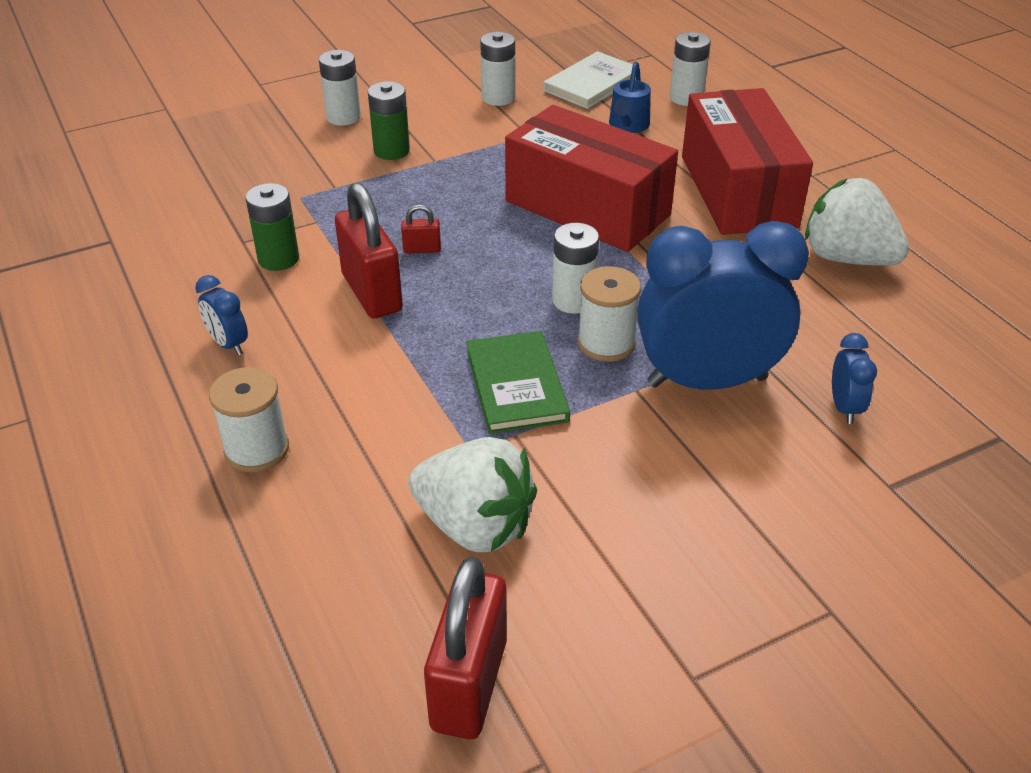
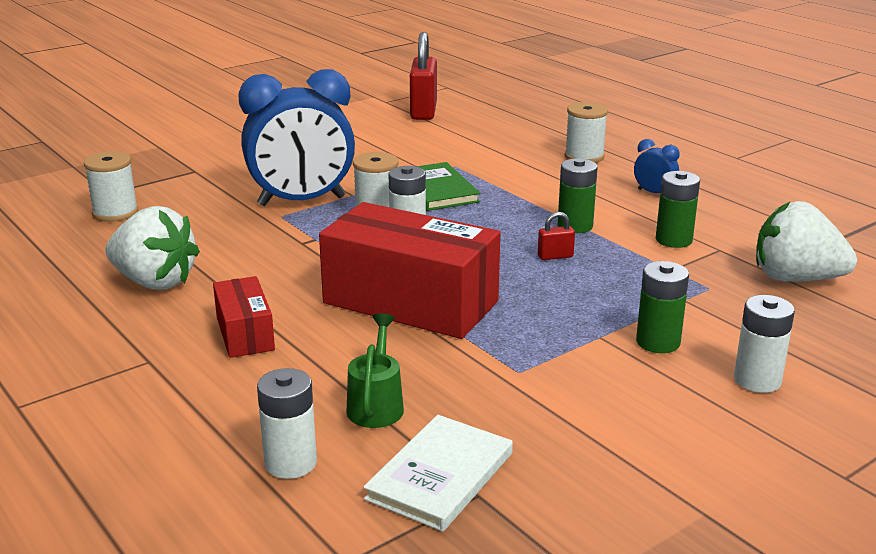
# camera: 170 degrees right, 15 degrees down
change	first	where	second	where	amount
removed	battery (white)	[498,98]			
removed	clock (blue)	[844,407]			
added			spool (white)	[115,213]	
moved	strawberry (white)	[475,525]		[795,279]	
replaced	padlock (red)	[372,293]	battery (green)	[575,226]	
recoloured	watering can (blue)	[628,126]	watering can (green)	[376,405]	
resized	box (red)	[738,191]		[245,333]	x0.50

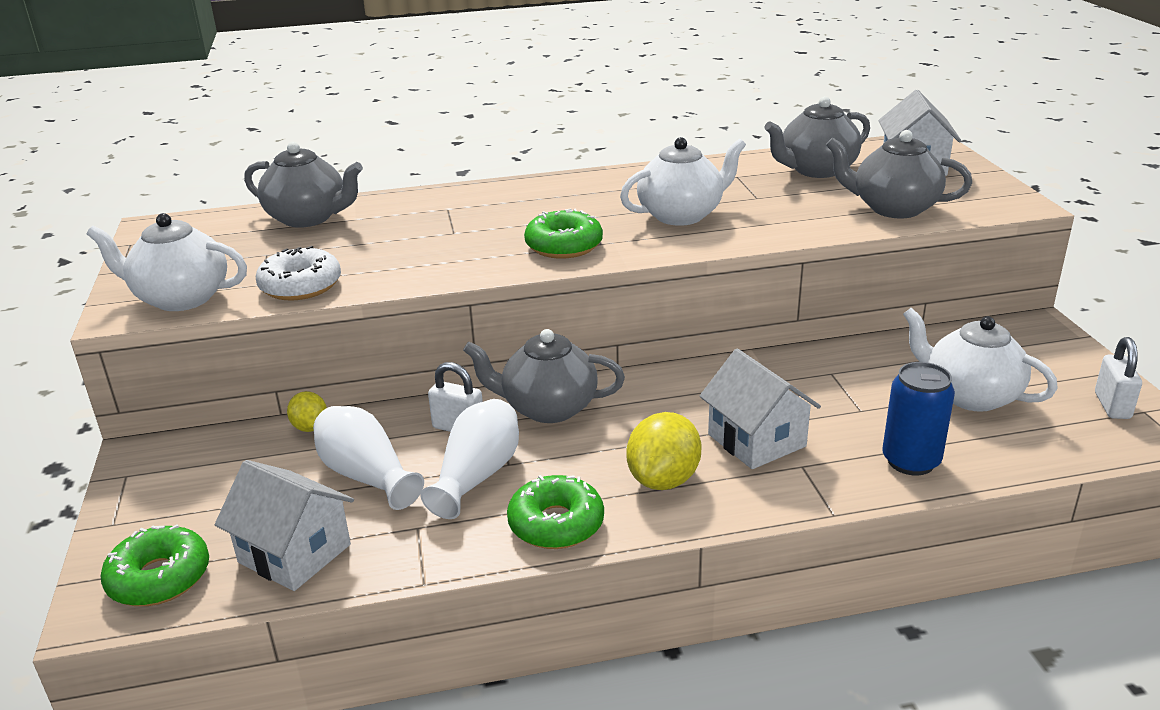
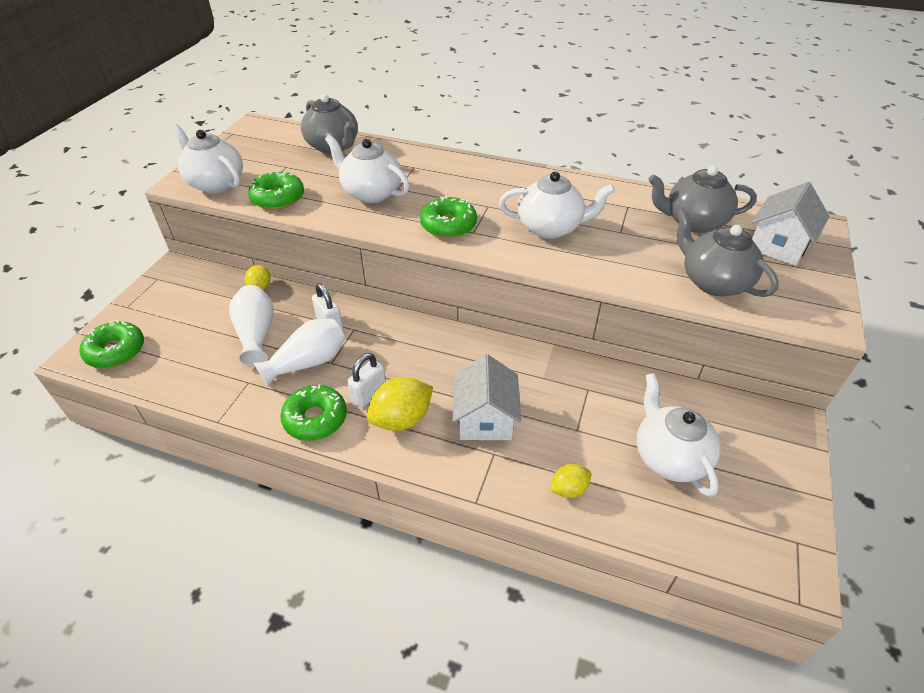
# camera: 30 degrees right, 15 degrees up
change	first	where	second	where	amount
removed	house (white)	[294,553]			
removed	teapot (grey)	[548,408]			
added			teapot (white)	[371,193]	
moved	padlock (white)	[1112,406]		[369,394]	
replaced	can (blue)	[910,461]	lemon (yellow)	[568,489]	
recoloured	donut (white)	[300,286]	donut (green)	[278,198]	

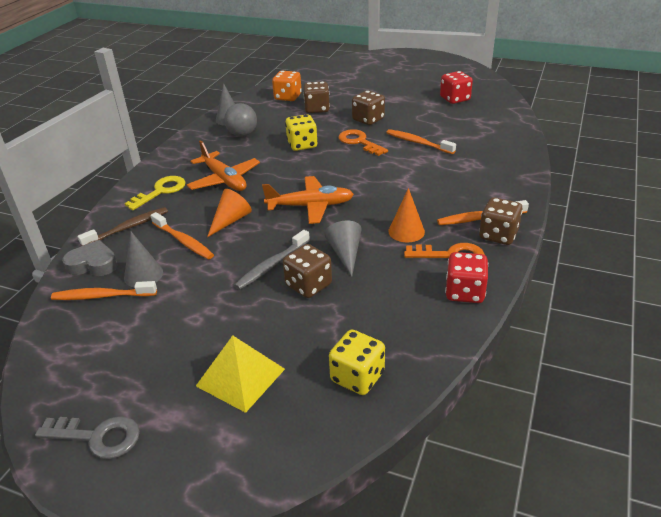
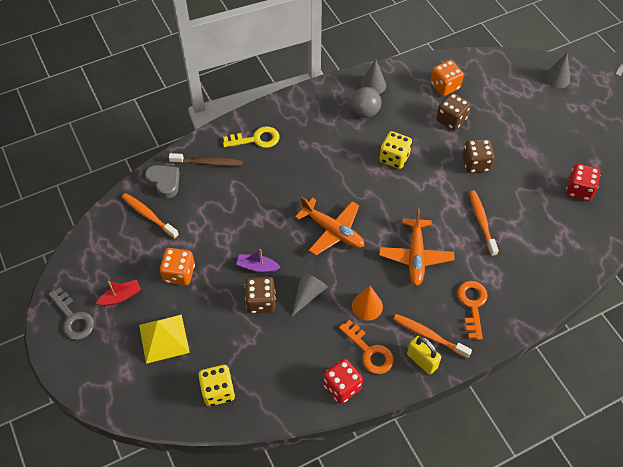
# camera: 40 degrees right, 20 degrees up
change	first	where	second	where	amount
removed	toothbrush (orange)	[183,241]			
removed	cone (orange)	[230,220]			
added			boat (red)	[121,296]	
added			dice (orange)	[179,273]	
moved	cone (grey)	[143,275]		[557,78]	
moved	plane (orange)	[224,180]		[415,256]	
moved	key (orange)	[359,142]		[472,305]	
replaced	toothbrush (grey)	[272,265]	boat (purple)	[257,267]	
replaced	dice (brown)	[498,235]	padlock (yellow)	[422,361]	

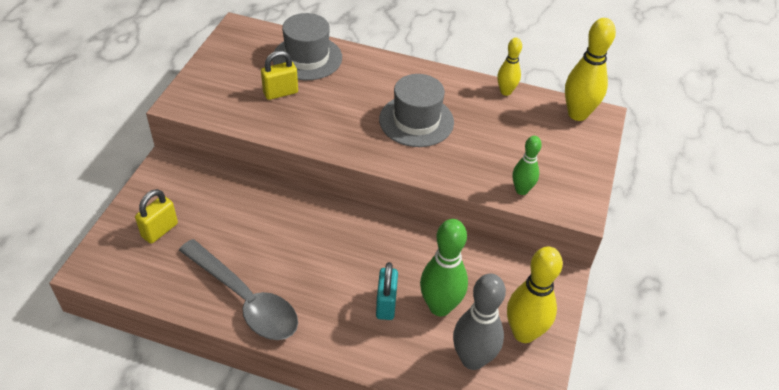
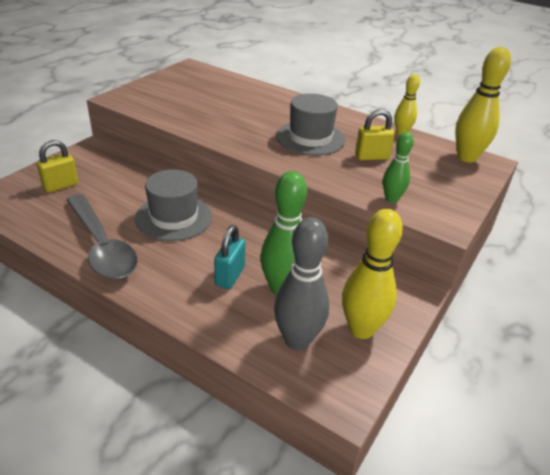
# camera: 15 degrees right, 10 degrees down
change	first	where	second	where	amount
moved	padlock (yellow)	[280,93]		[371,157]	
moved	hat (grey)	[307,58]		[174,217]	

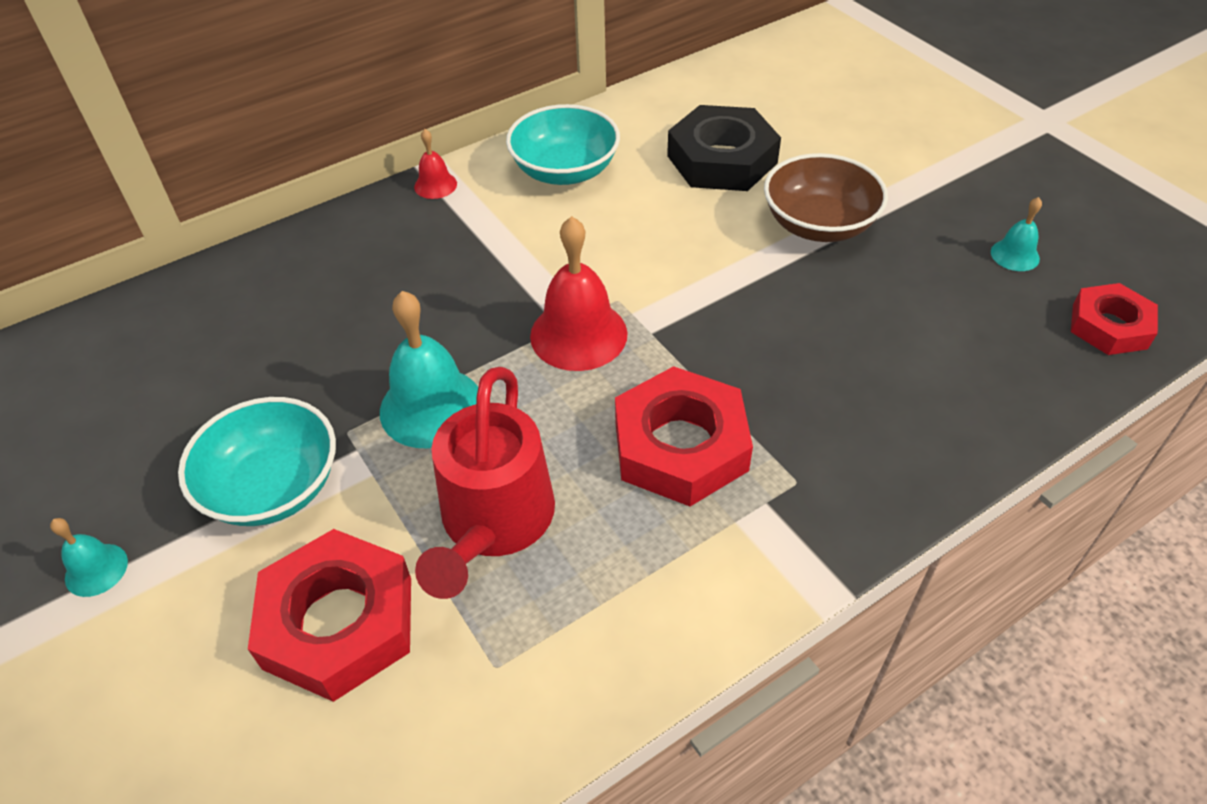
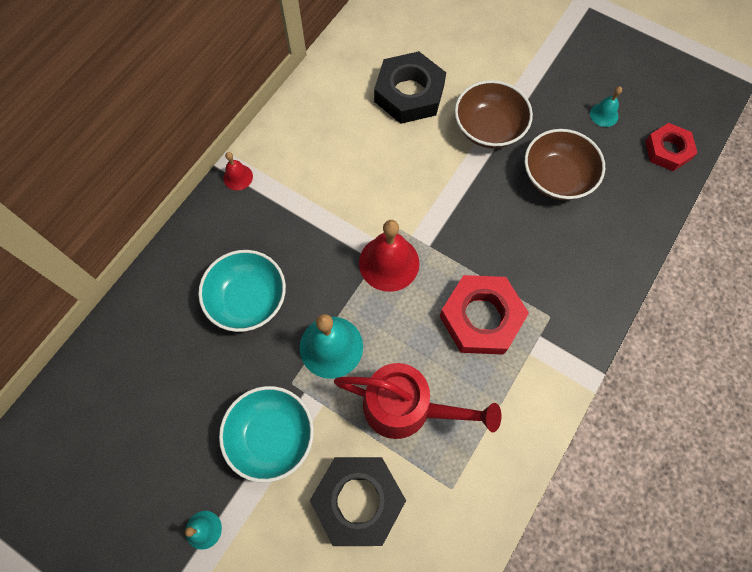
# camera: 25 degrees left, 20 degrees up
change	first	where	second	where	amount
added			bowl (brown)	[556,177]	
moved	bowl (turquoise)	[565,171]		[248,299]	
recoloured	nut (red)	[339,622]	nut (black)	[358,500]	
turned	watering can (red)	[493,523]		[407,407]	60 degrees counterclockwise

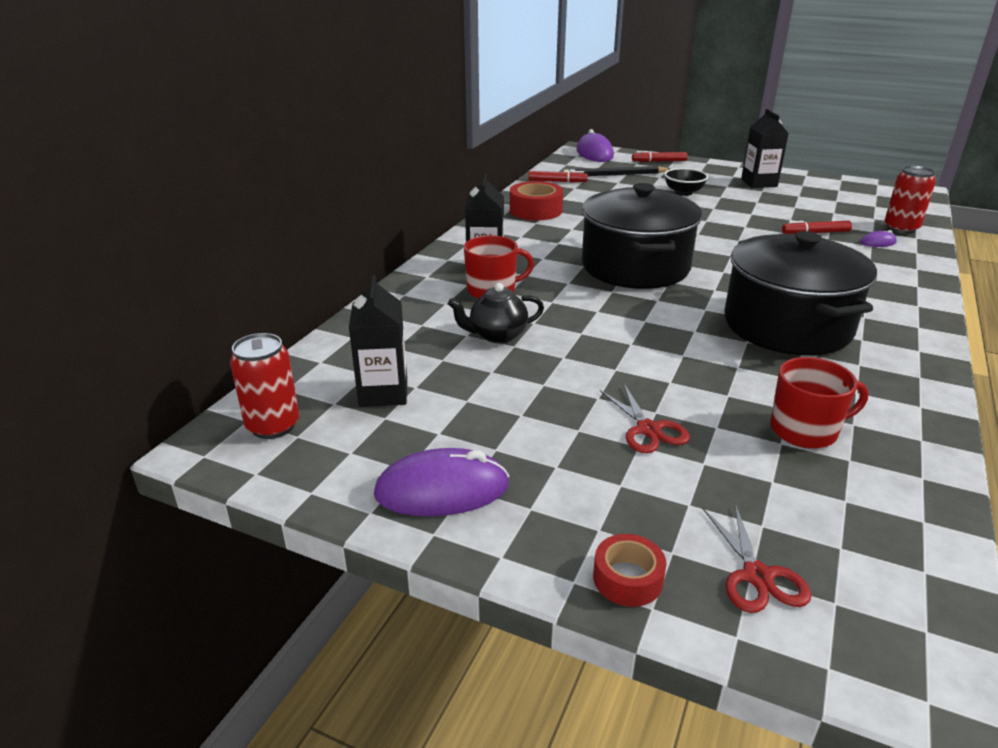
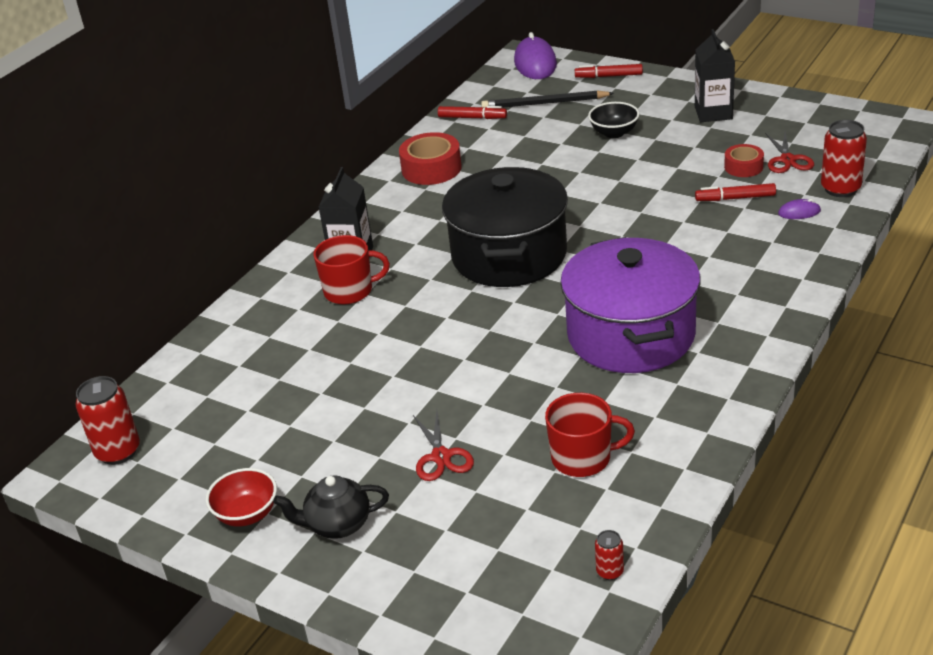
# camera: 10 degrees right, 5 degrees up
change	first	where	second	where	amount
removed	carton (black)	[383,393]			
added			can (red)	[610,572]	
moved	teapot (black)	[497,335]		[337,525]	
moved	tape (red)	[627,578]		[743,167]	
moved	scissors (red)	[757,576]		[787,160]	
replaced	mouse (purple)	[442,490]	bowl (red)	[247,514]	
recoloured	pot (black)	[787,325]	pot (purple)	[631,335]	

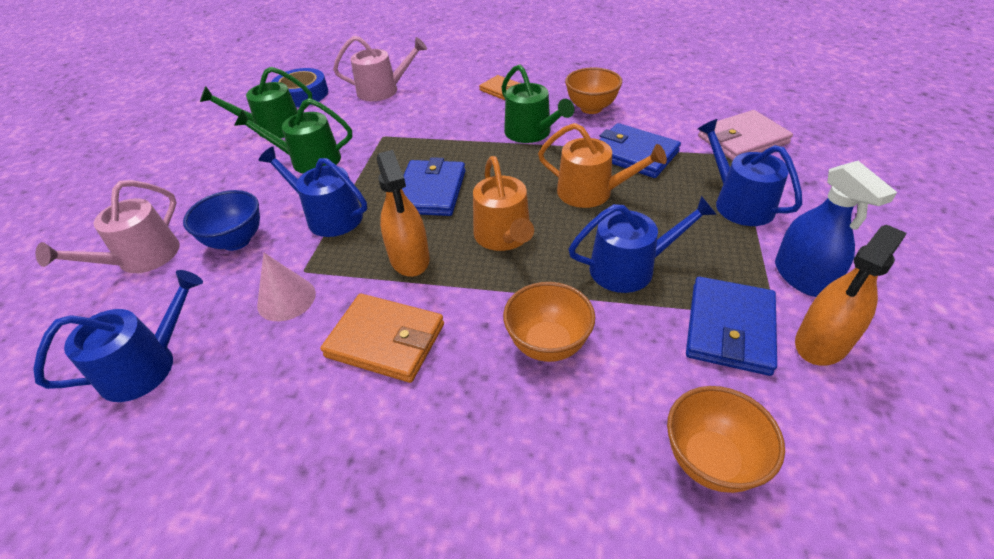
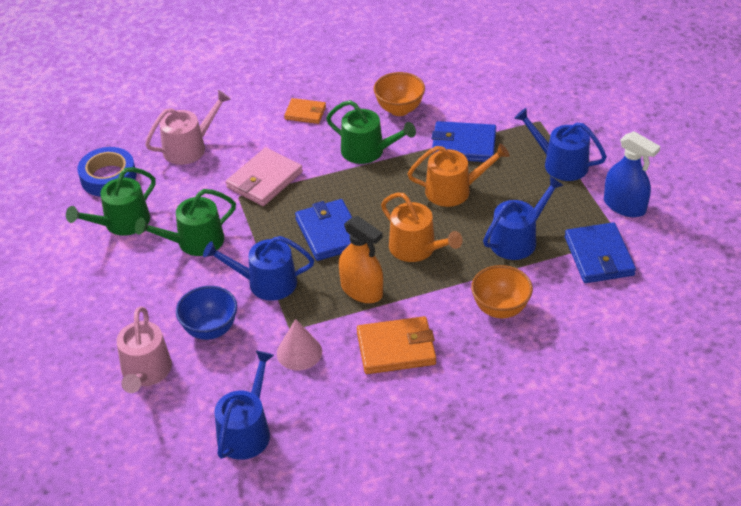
# camera: 30 degrees left, 0 degrees up
change	first	where	second	where	amount
removed	bowl (orange)	[710,460]			
removed	spray bottle (orange)	[822,342]			
moved	wallet (pink)	[742,140]		[264,180]	

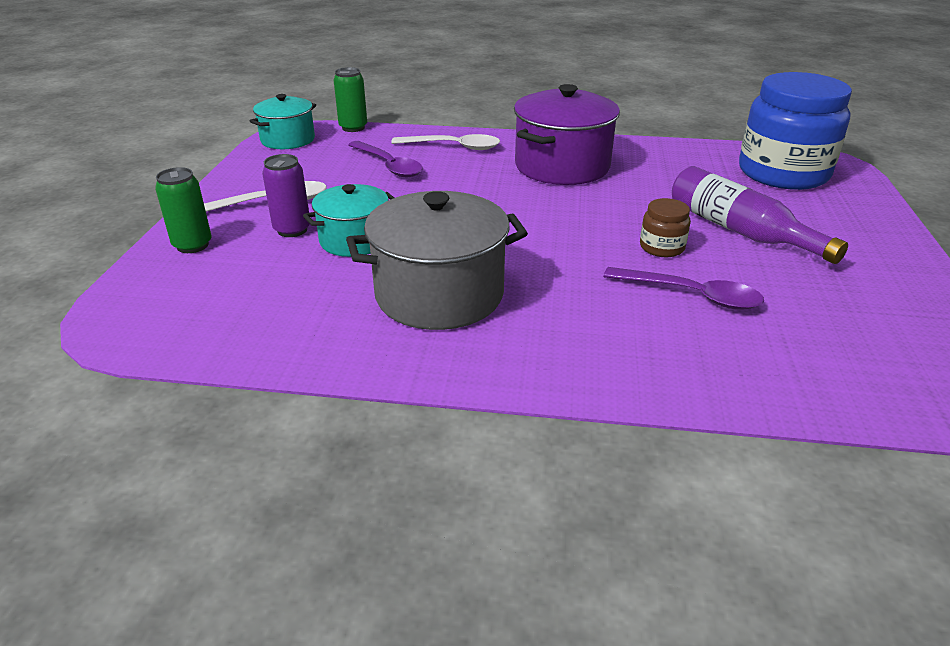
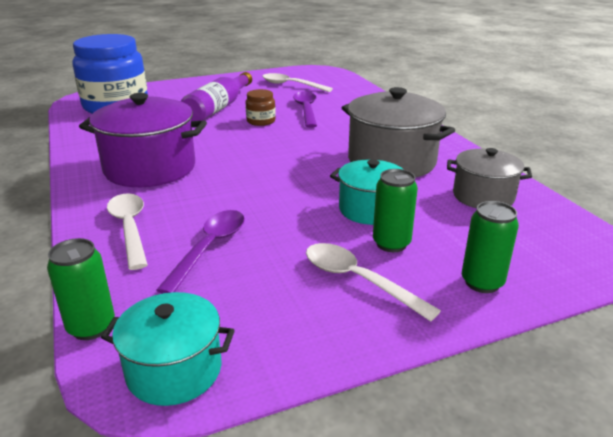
# camera: 120 degrees left, 5 degrees down
change	first	where	second	where	amount
added			spoon (white)	[291,85]	
added			pot (grey)	[483,196]	
recoloured	can (purple)	[292,230]	can (green)	[391,243]	

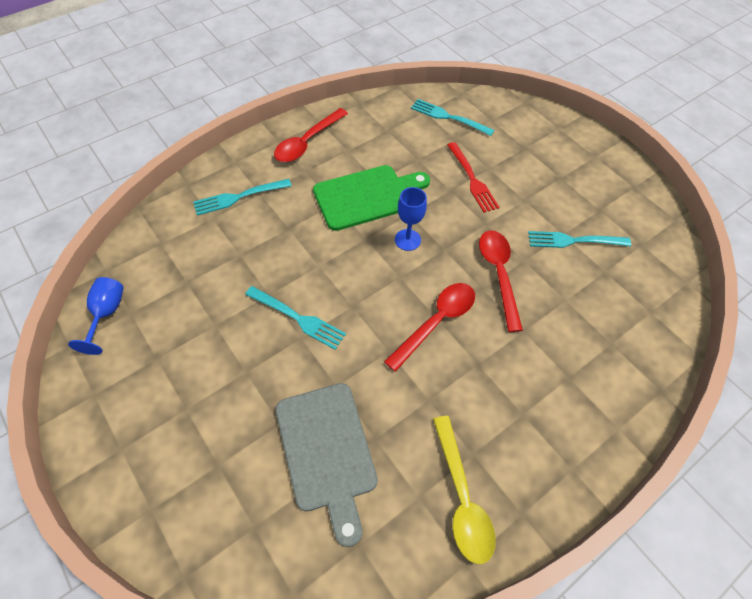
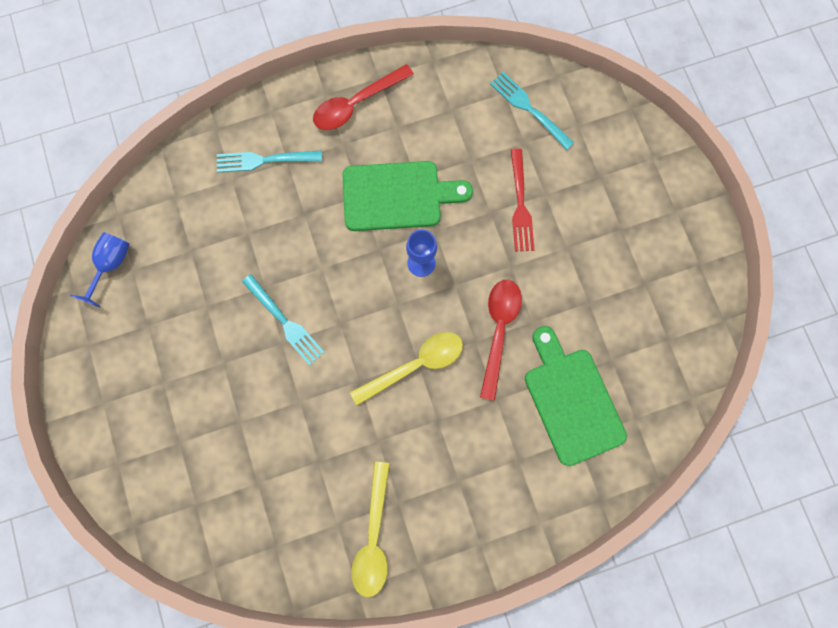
# camera: 20 degrees right, 20 degrees up
change	first	where	second	where	amount
removed	cutting board (grey)	[327,452]			
removed	fork (turquoise)	[574,241]			
added			cutting board (green)	[571,400]	
recoloured	spoon (red)	[436,321]	spoon (yellow)	[415,365]	

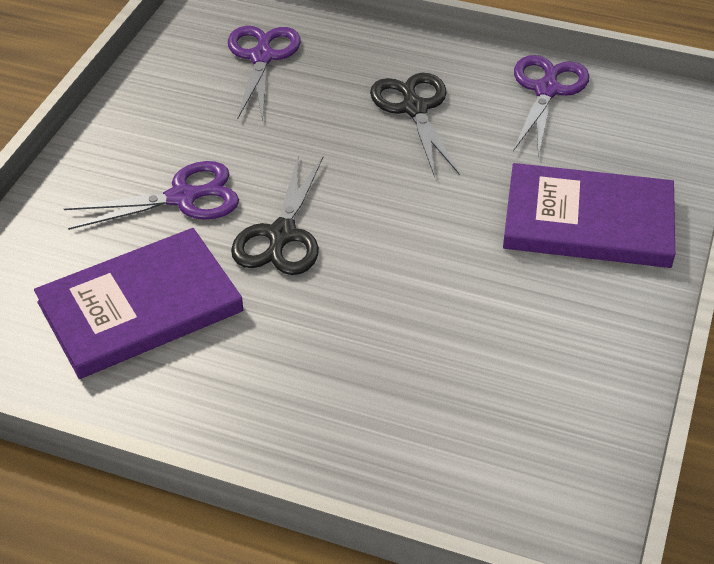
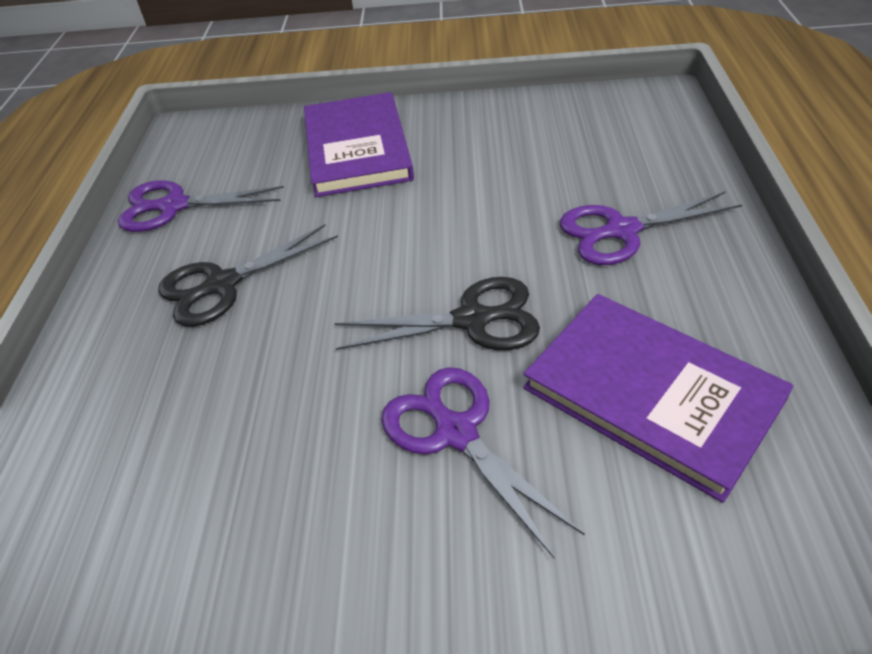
# camera: 105 degrees left, 0 degrees up
change	first	where	second	where	amount
moved	scissors (purple)	[262,57]		[622,231]	

